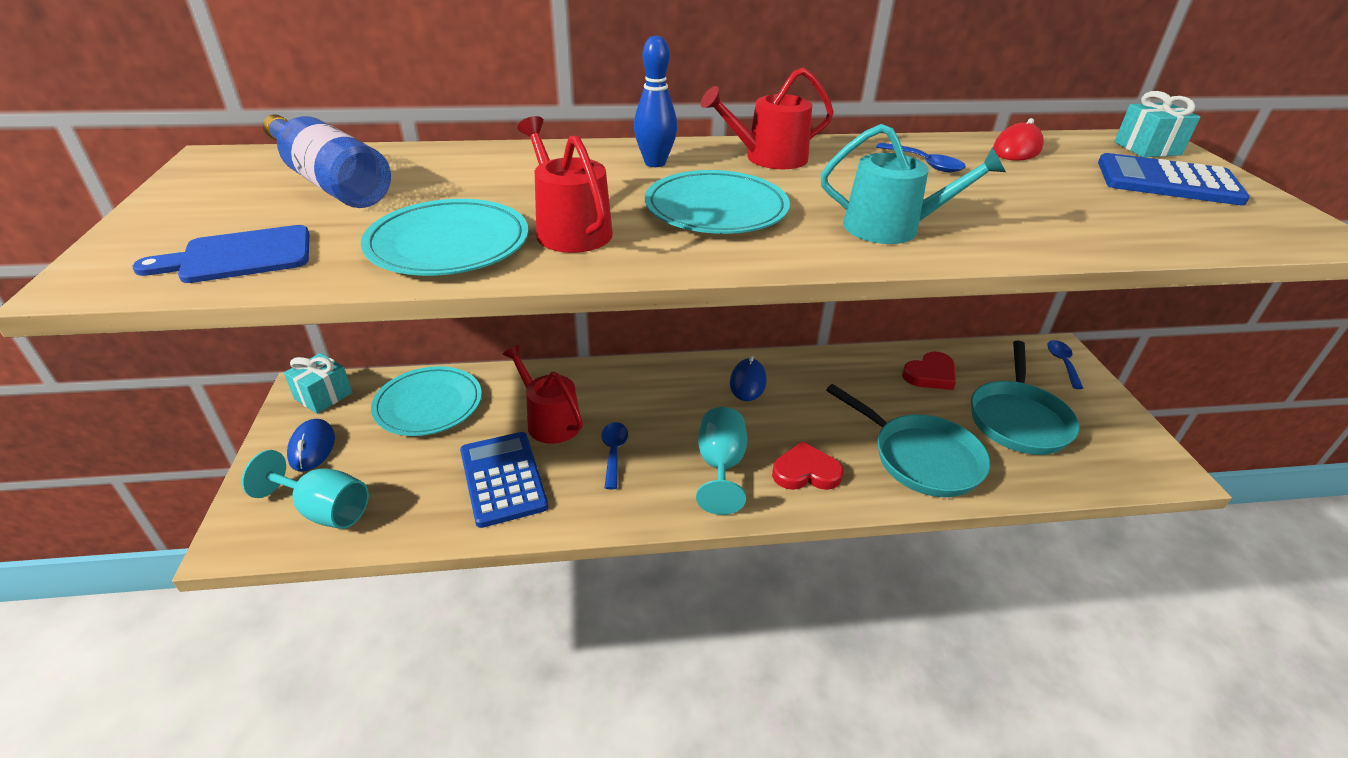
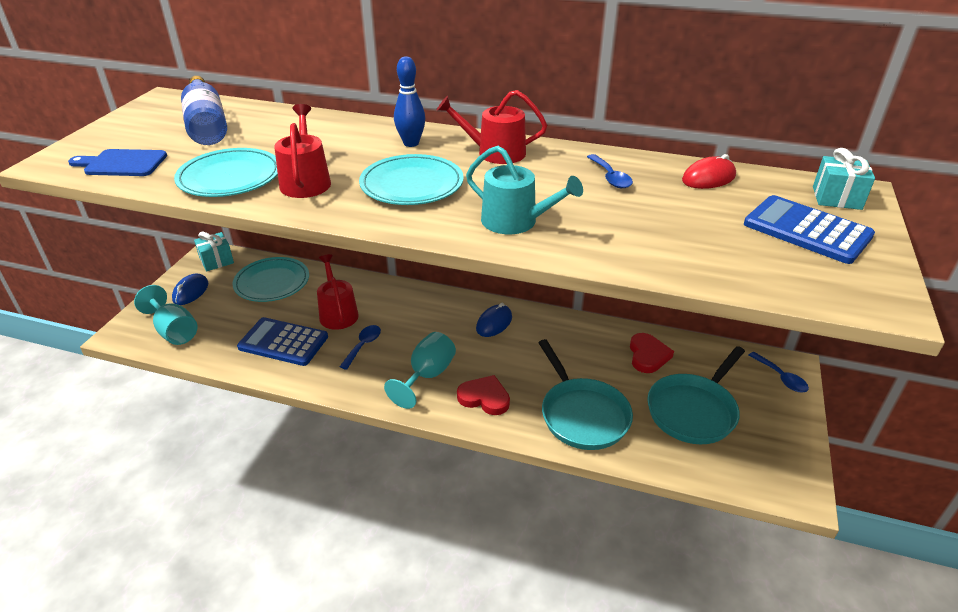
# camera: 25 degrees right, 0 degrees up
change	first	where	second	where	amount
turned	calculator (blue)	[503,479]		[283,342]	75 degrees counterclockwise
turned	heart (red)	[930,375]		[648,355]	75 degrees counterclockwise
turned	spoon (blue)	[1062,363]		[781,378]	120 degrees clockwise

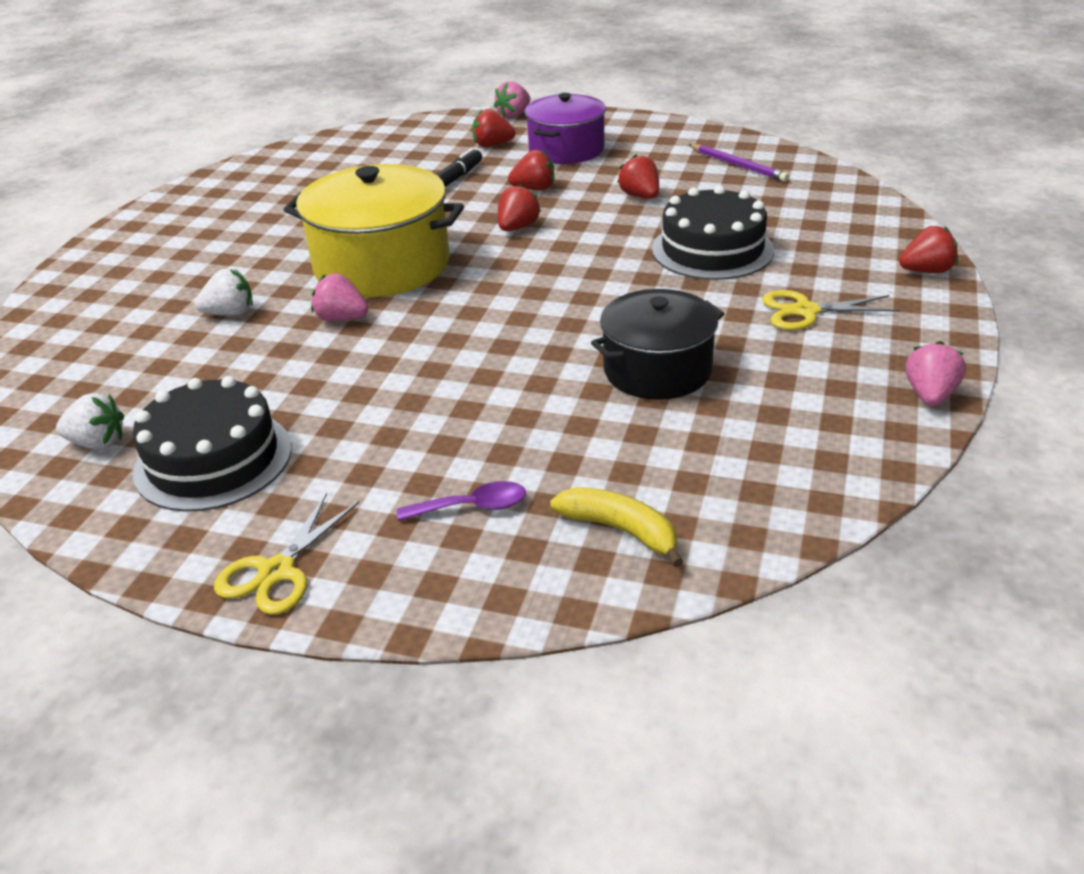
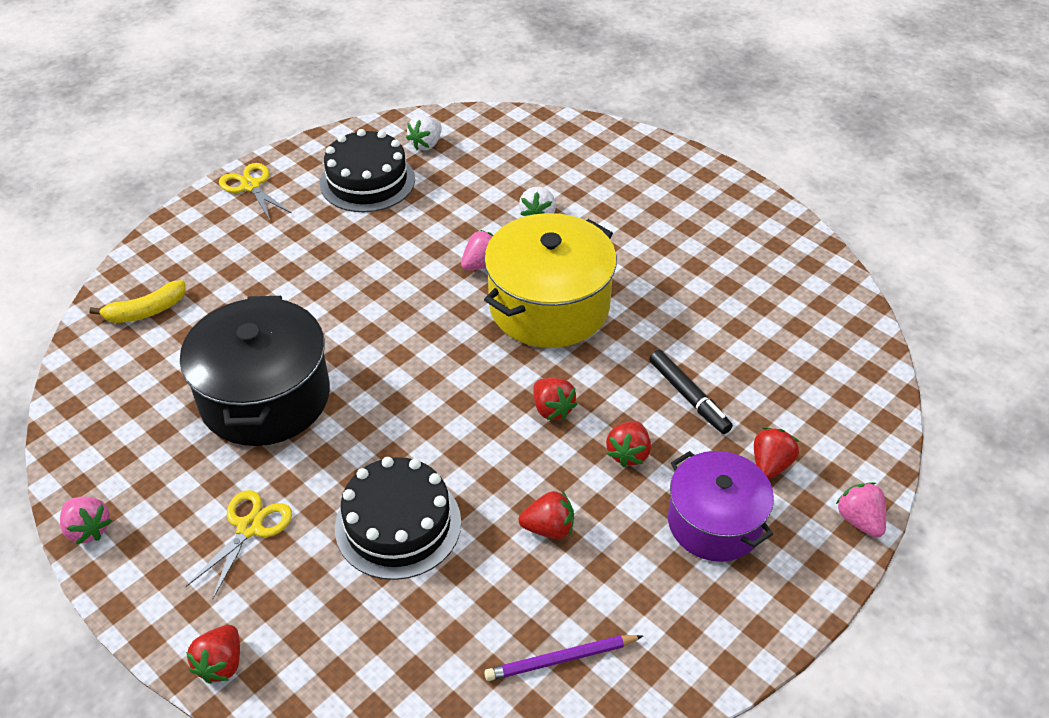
# camera: 115 degrees right, 10 degrees up
change	first	where	second	where	amount
removed	spoon (purple)	[472,507]			
resized	pot (black)	[657,370]		[265,397]	x1.50

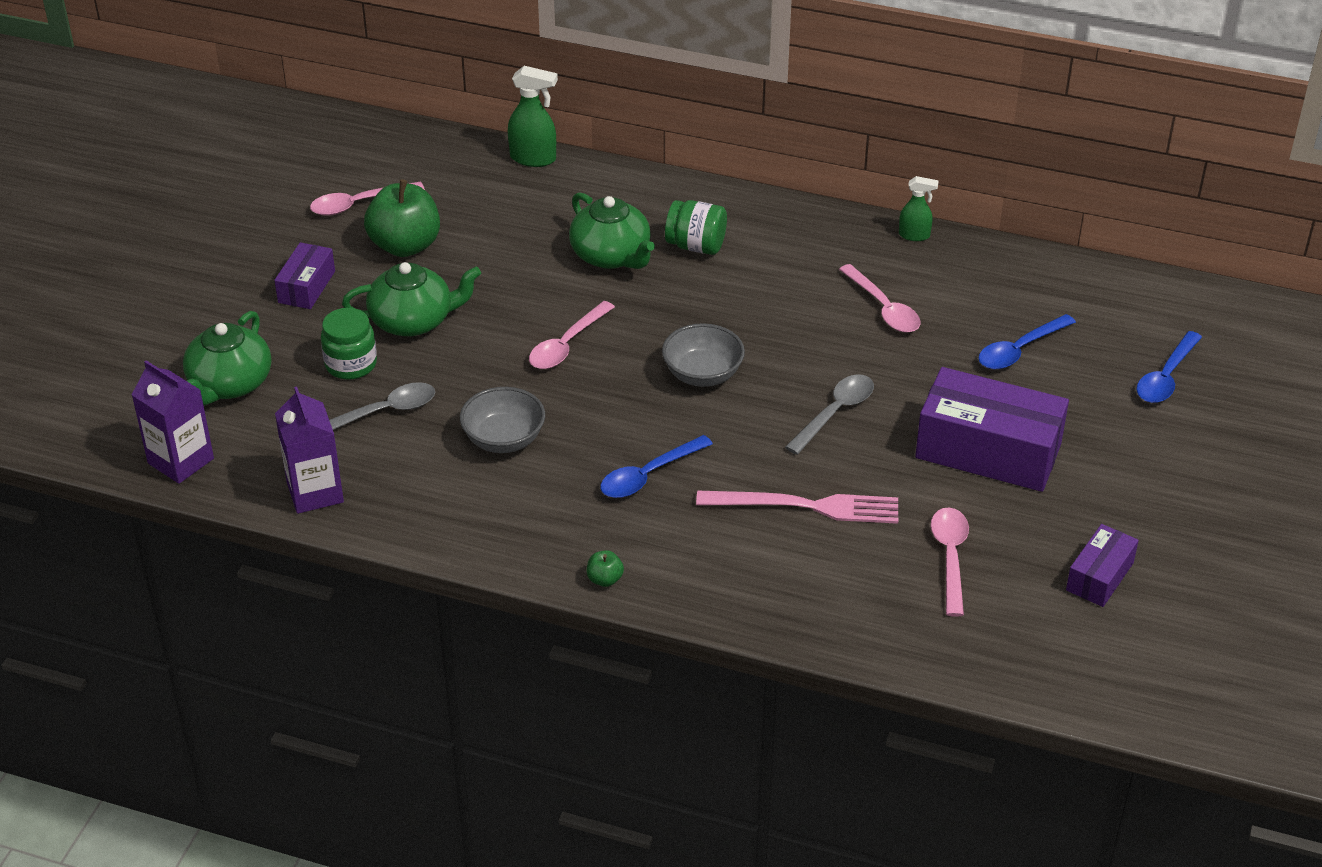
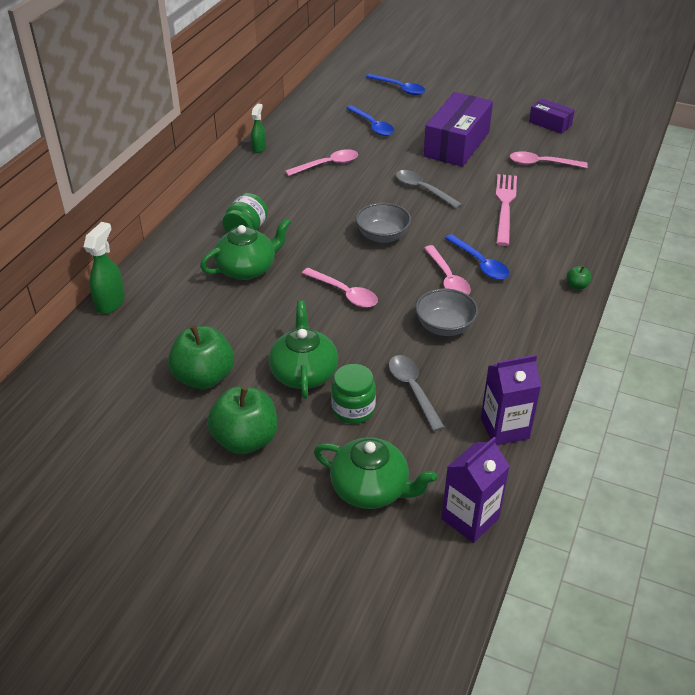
# camera: 85 degrees left, 0 degrees up
change	first	where	second	where	amount
moved	spoon (pink)	[359,204]		[447,278]	
replaced	box (purple)	[307,287]	apple (green)	[245,440]	

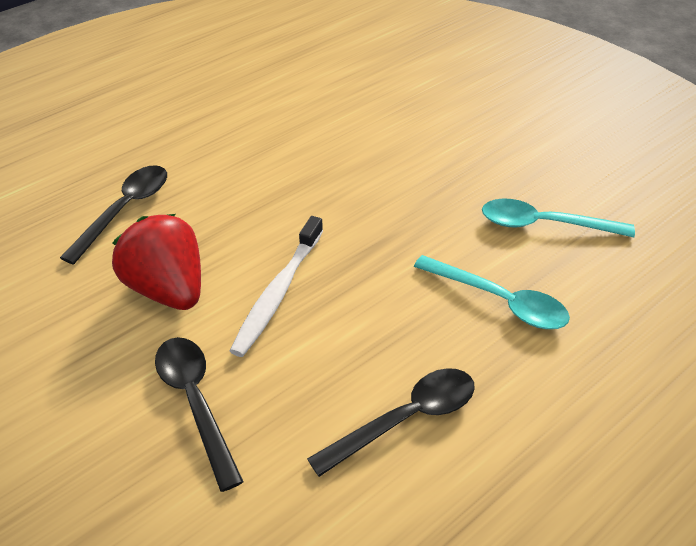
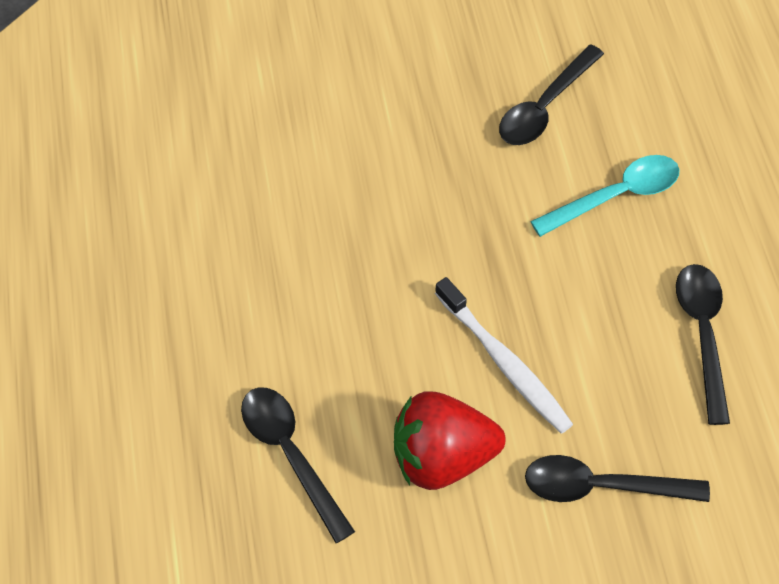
# camera: 60 degrees left, 15 degrees up
change	first	where	second	where	amount
recoloured	spoon (turquoise)	[544,224]	spoon (black)	[544,106]	

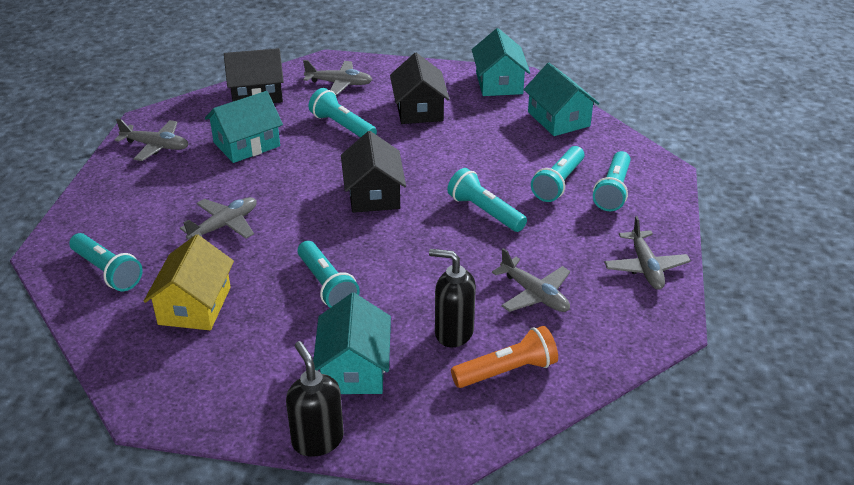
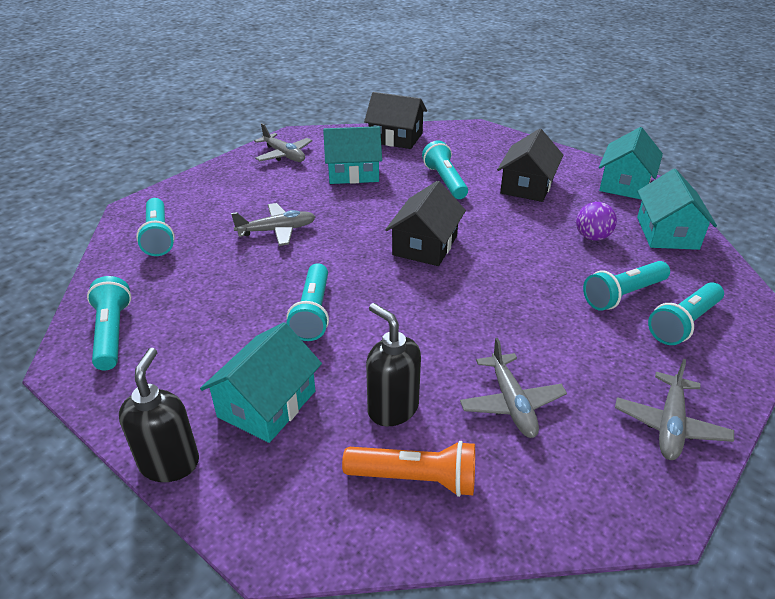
# camera: 30 degrees right, 0 degrees up
change	first	where	second	where	amount
removed	house (yellow)	[194,306]			
removed	plane (grey)	[339,84]			
added			ball (purple)	[592,237]	
moved	flashlight (turquoise)	[485,212]		[112,333]	

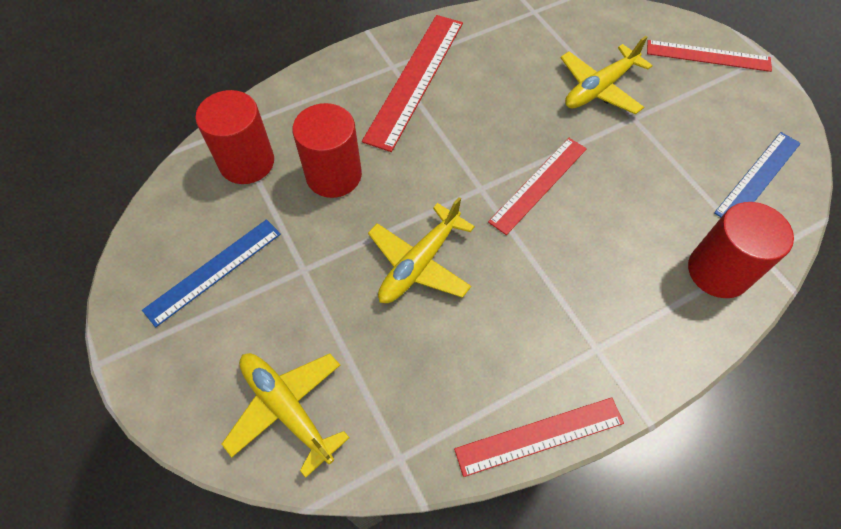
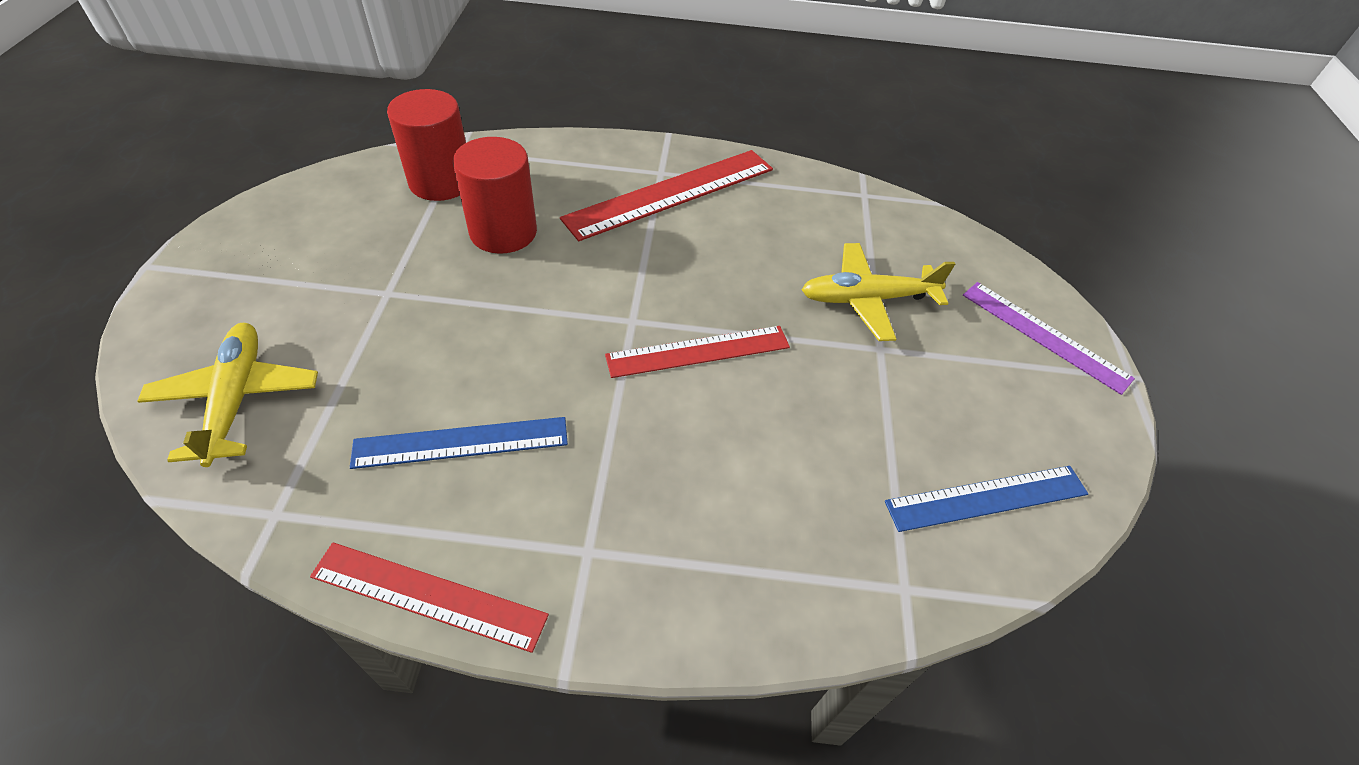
# camera: 30 degrees right, 10 degrees down
change	first	where	second	where	amount
removed	plane (yellow)	[419,263]			
removed	cylinder (red)	[718,271]			
moved	ruler (blue)	[214,271]		[461,443]	
recoloured	ruler (red)	[708,56]	ruler (purple)	[1044,335]	

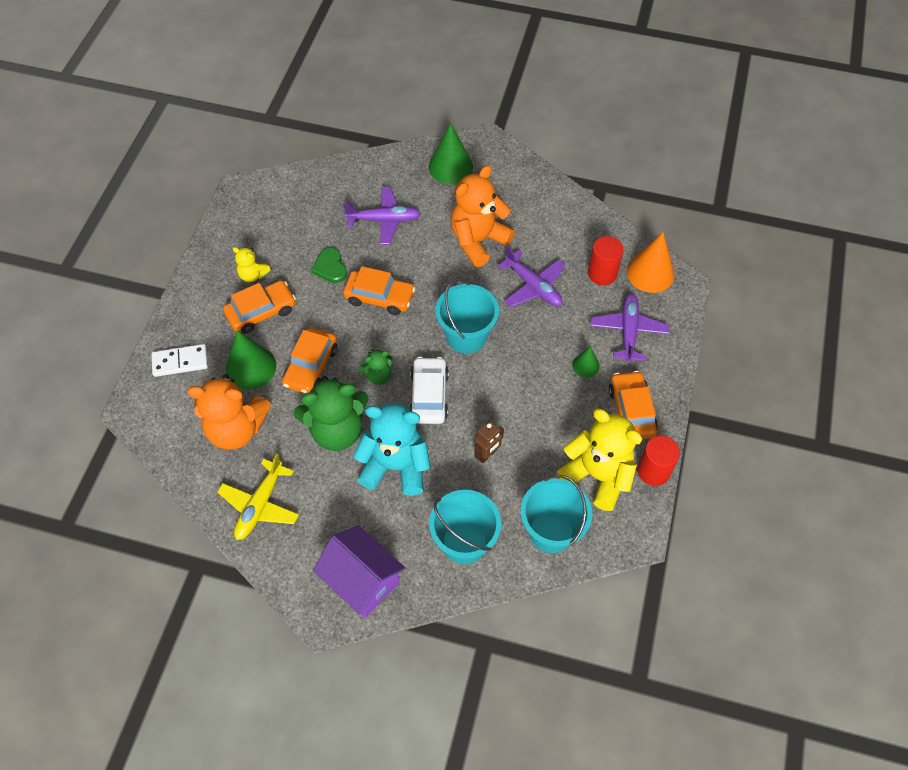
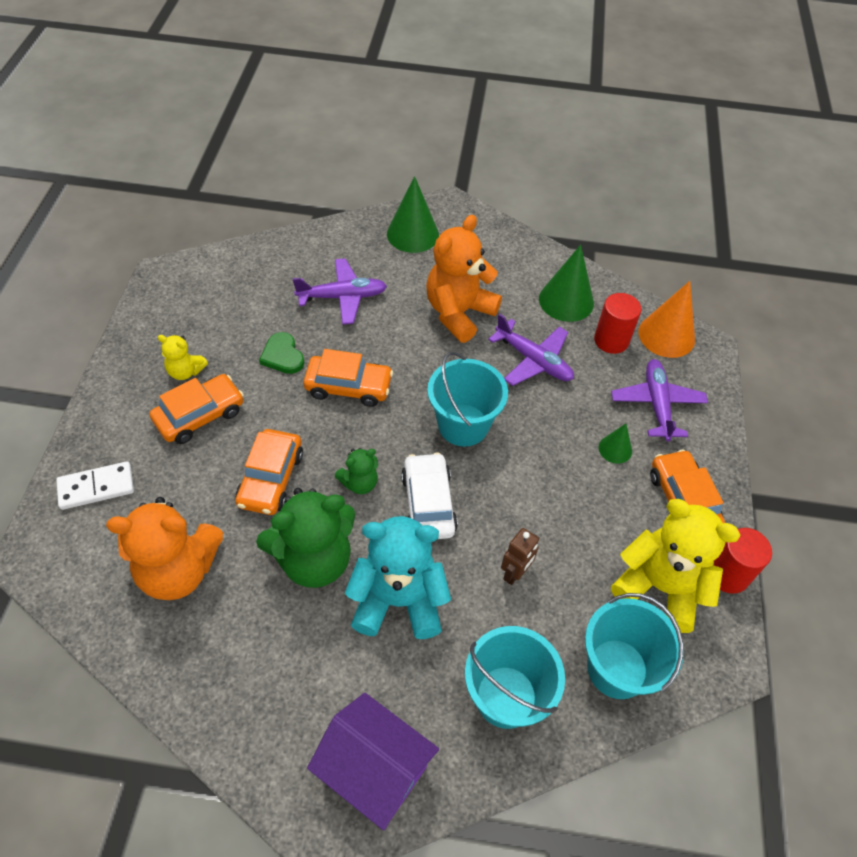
# camera: 10 degrees left, 5 degrees down
change	first	where	second	where	amount
removed	plane (yellow)	[260,505]			
moved	cone (green)	[250,367]		[566,301]	

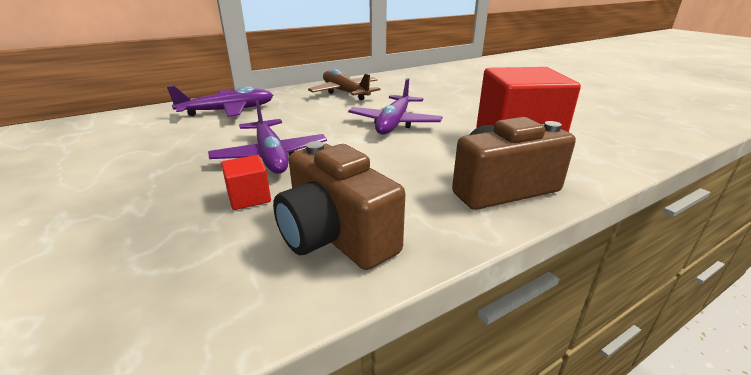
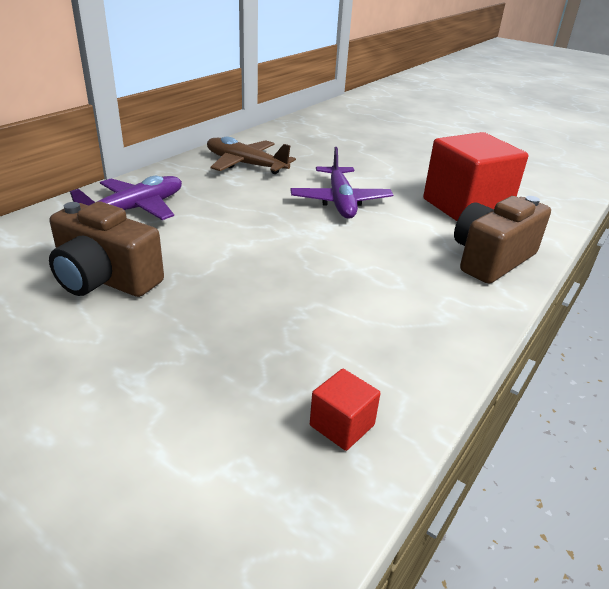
# camera: 25 degrees left, 5 degrees up
change	first	where	second	where	amount
removed	plane (purple)	[271,156]			
moved	cube (red)	[249,197]		[342,425]	
moved	camera (brown)	[336,236]		[105,279]	

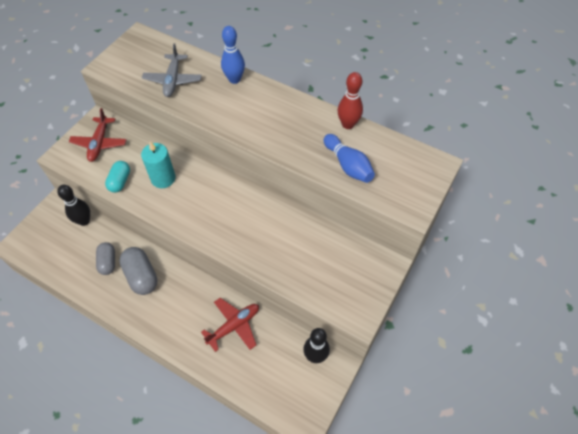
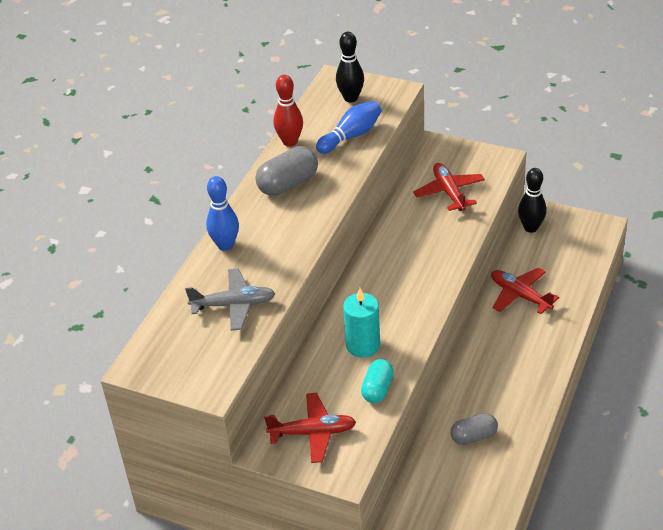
# camera: 95 degrees left, 15 degrees down
change	first	where	second	where	amount
added			plane (red)	[449,192]	
moved	bowling pin (black)	[84,221]		[351,98]	
moved	capsule (grey)	[141,276]		[288,184]	
turned	capsule (turquoise)	[120,181]		[377,389]	75 degrees counterclockwise

